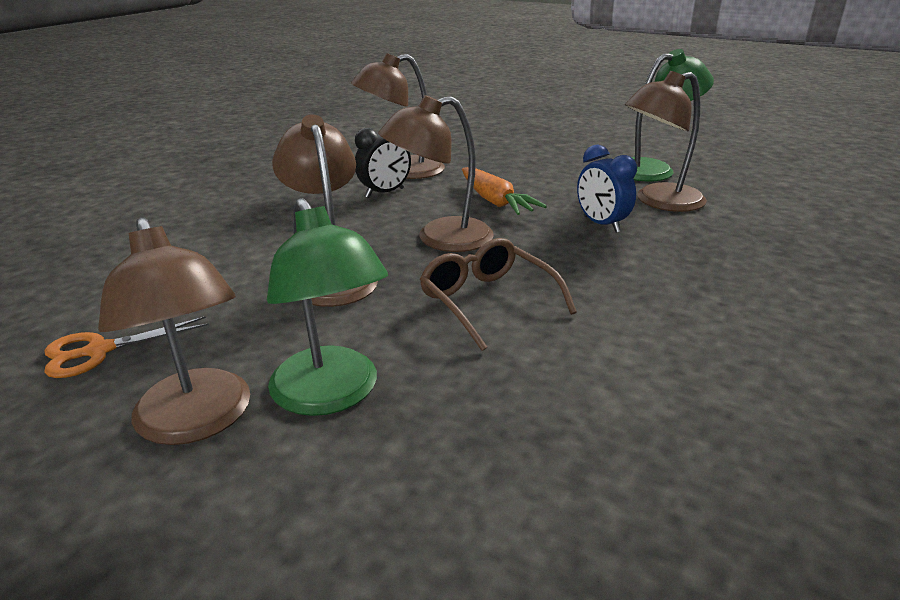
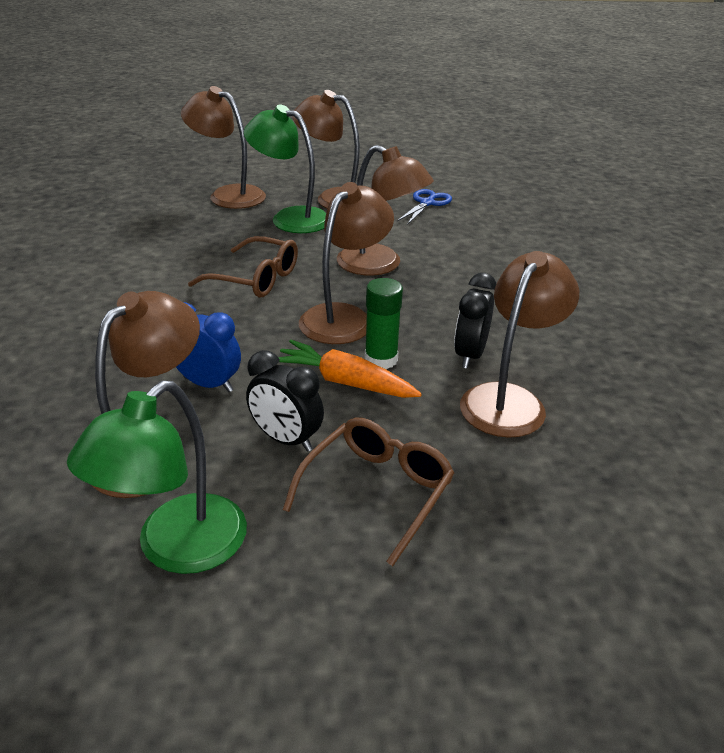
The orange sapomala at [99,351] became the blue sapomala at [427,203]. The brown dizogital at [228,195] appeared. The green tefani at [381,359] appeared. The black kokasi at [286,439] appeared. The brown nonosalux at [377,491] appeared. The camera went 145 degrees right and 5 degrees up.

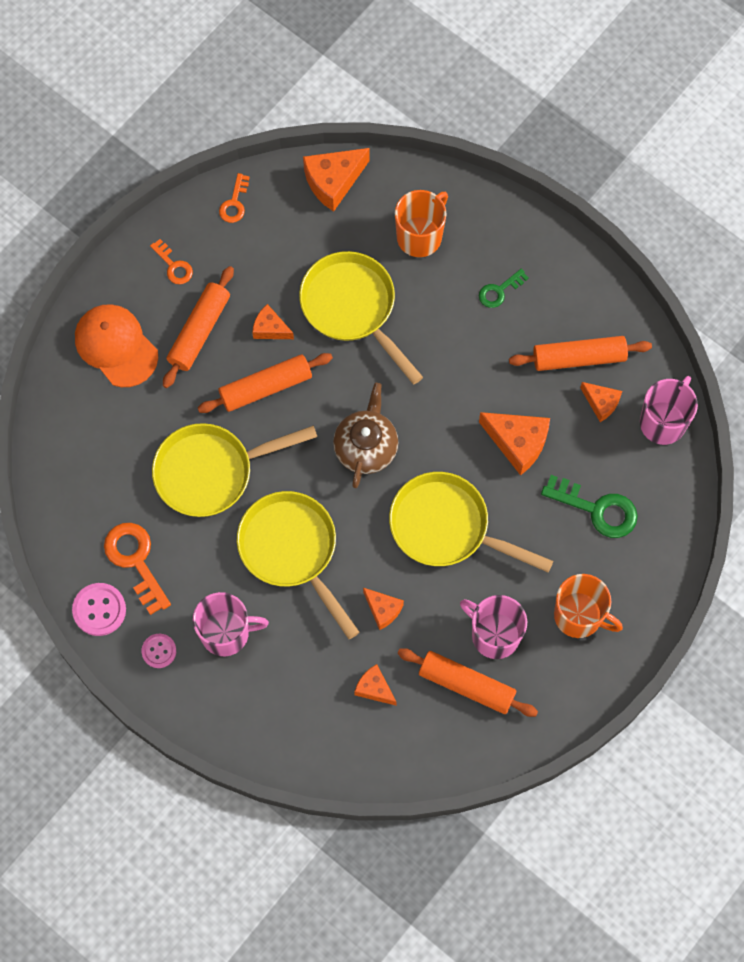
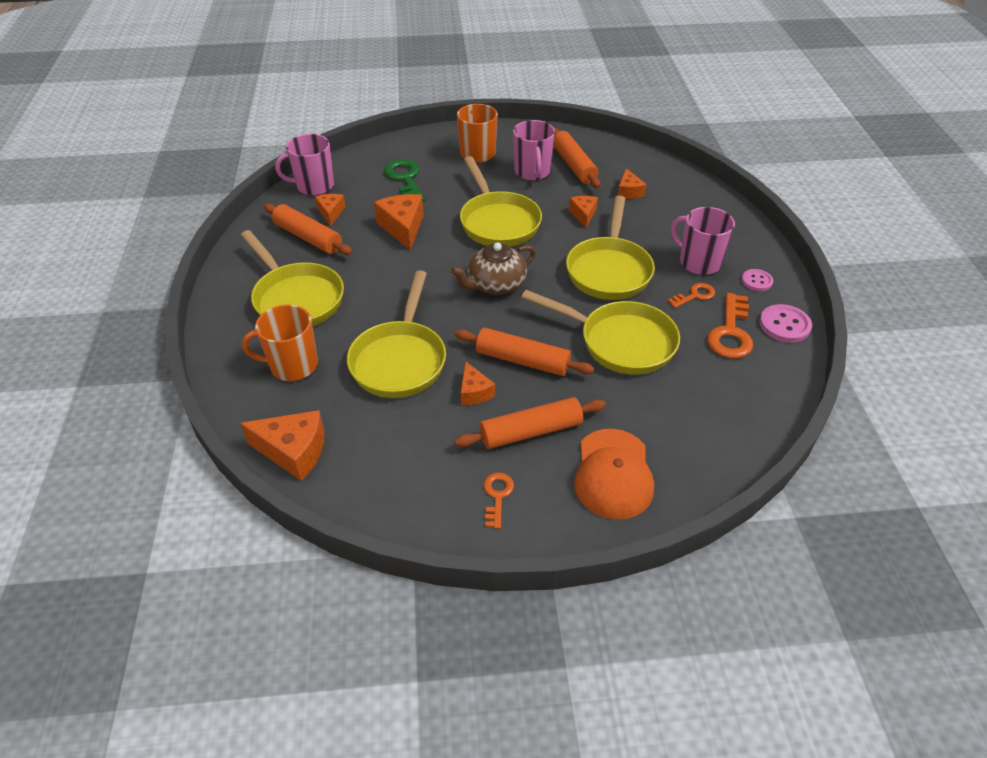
The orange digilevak moved from [234,203] to [694,295]. The green digilevak at [499,291] was replaced by the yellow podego at [296,298]. The camera went 135 degrees left and 25 degrees down.

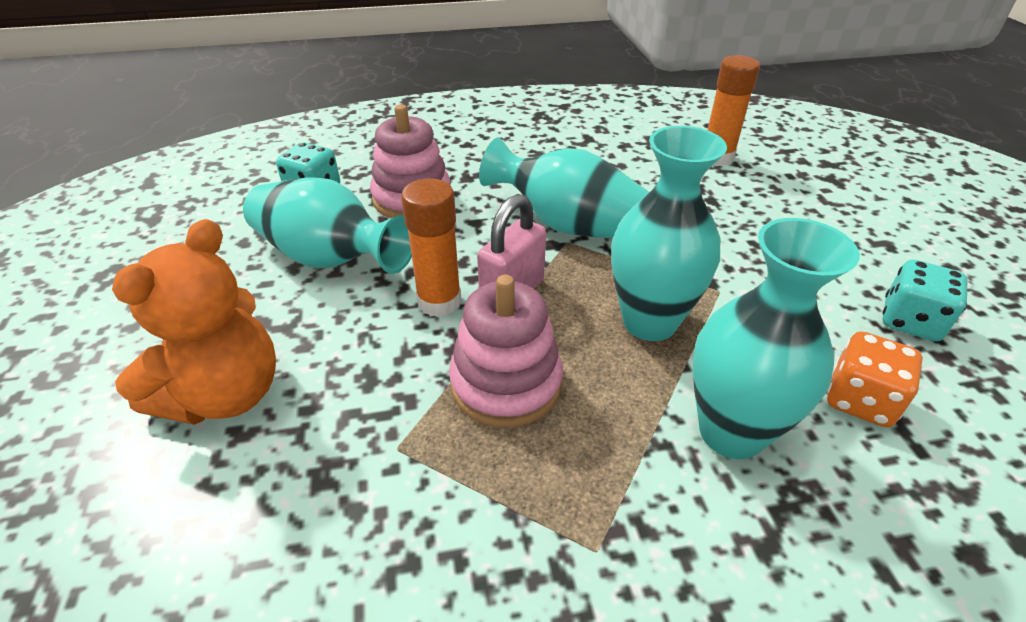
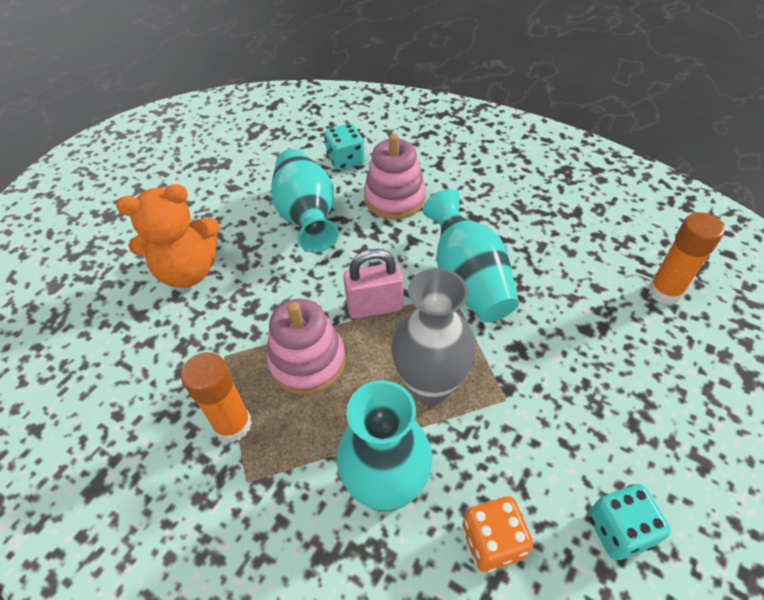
The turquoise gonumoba at [649,322] became the grey gonumoba at [430,385]. The orange tefani moved from [439,302] to [233,424]. The camera went 45 degrees right and 10 degrees up.

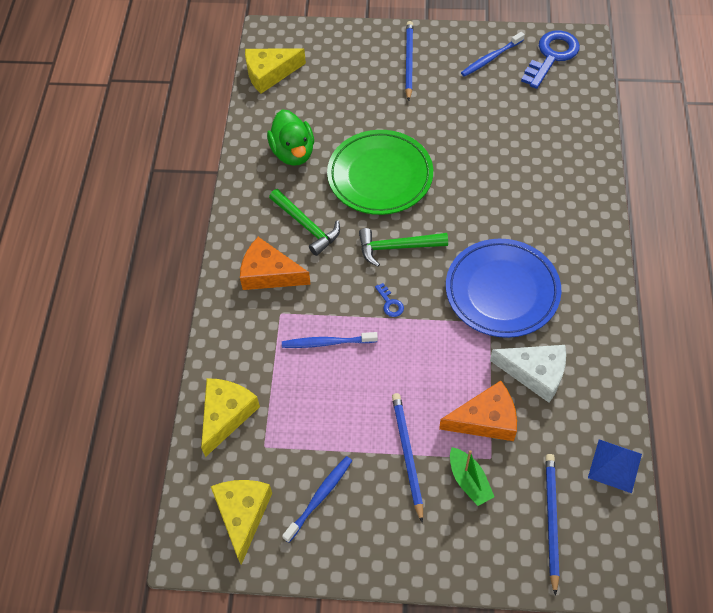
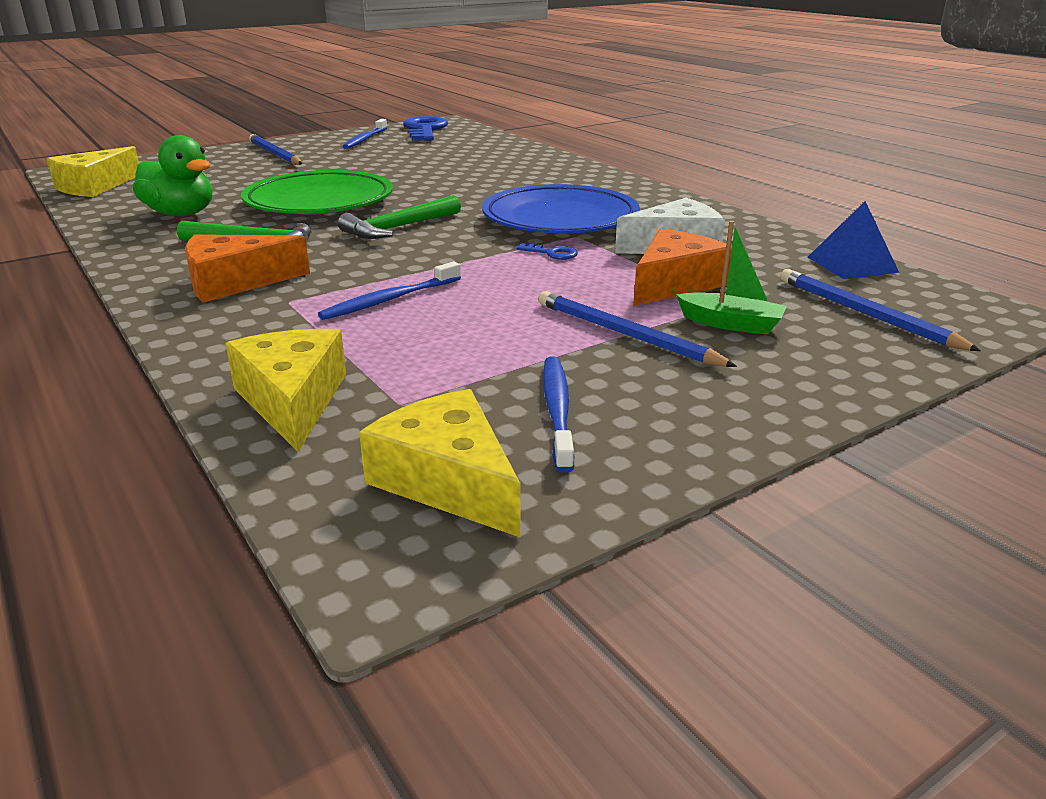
The blue digilevak moved from [390,303] to [552,253]. The camera went 40 degrees left and 30 degrees down.

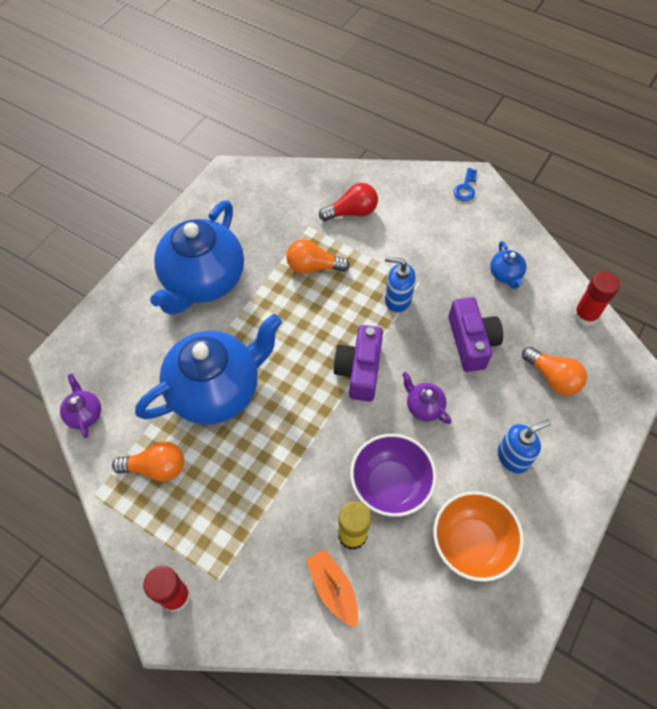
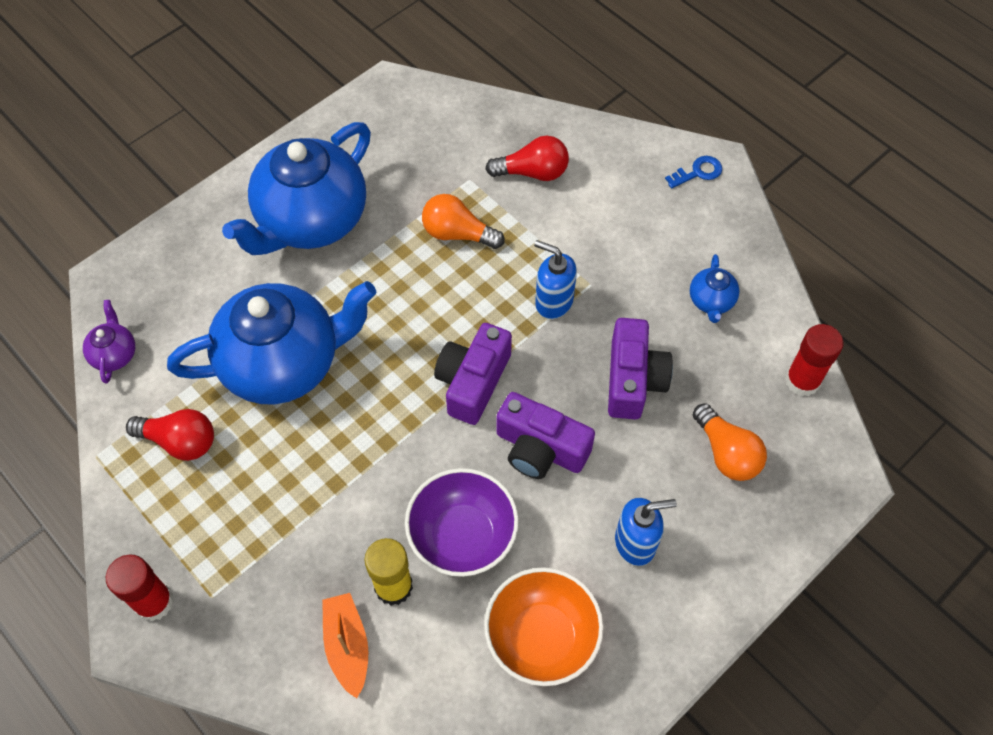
The blue digilevak at [465,188] turned 150 degrees counterclockwise. The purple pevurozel at [424,406] was replaced by the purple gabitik at [540,448]. The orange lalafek at [156,468] became the red lalafek at [180,441]. The camera went 15 degrees right and 0 degrees up.

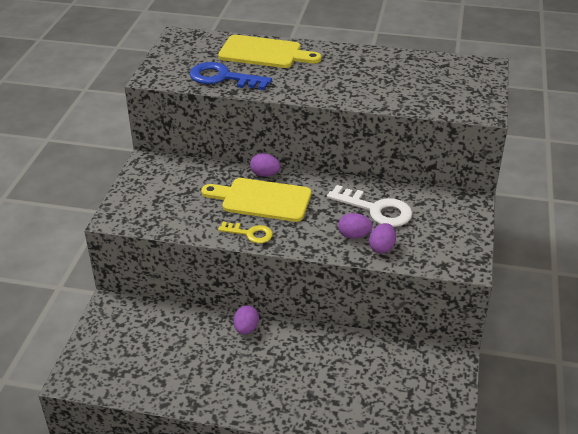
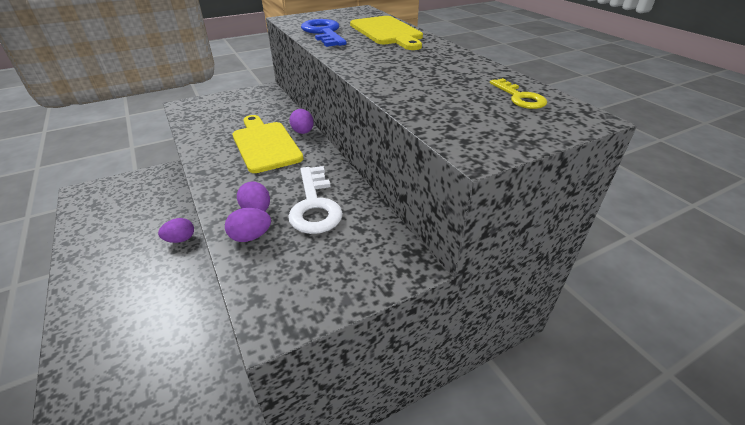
The yellow digilevak moved from [250,234] to [520,97]. The camera went 50 degrees right and 0 degrees up.

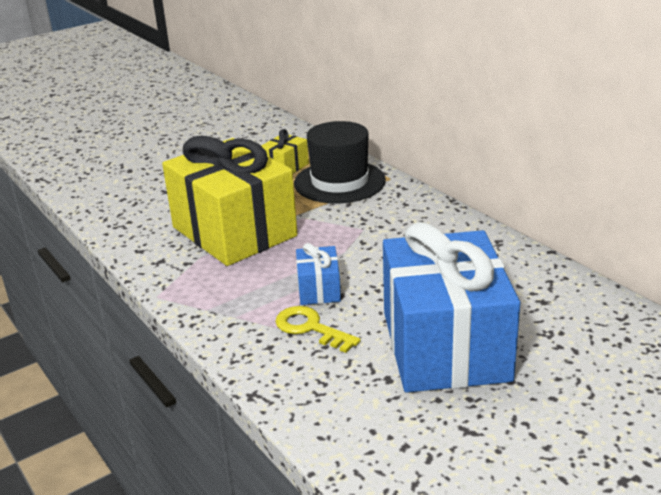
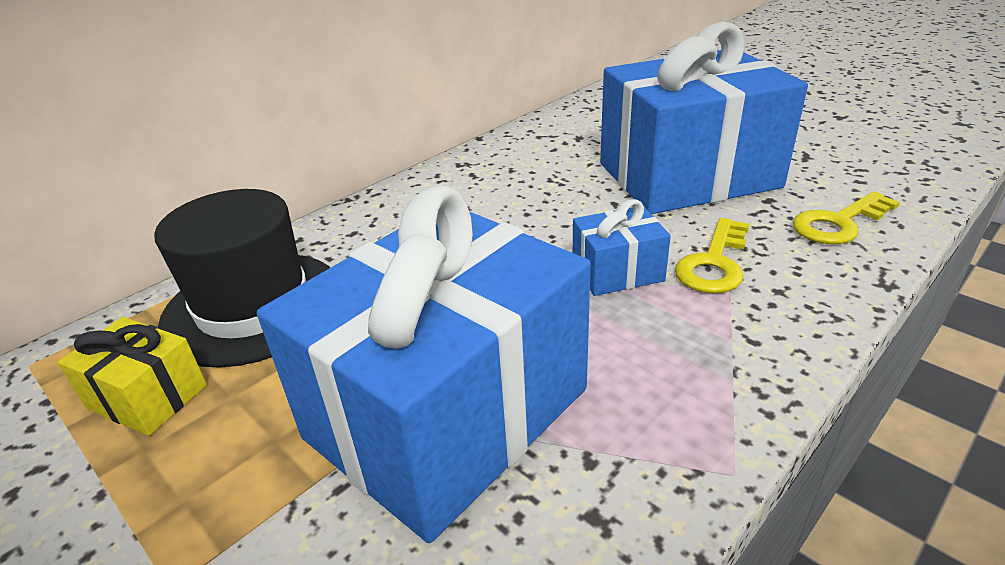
The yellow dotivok at [234,231] became the blue dotivok at [447,413]. The yellow digilevak at [838,223] appeared. The camera went 100 degrees left and 5 degrees up.

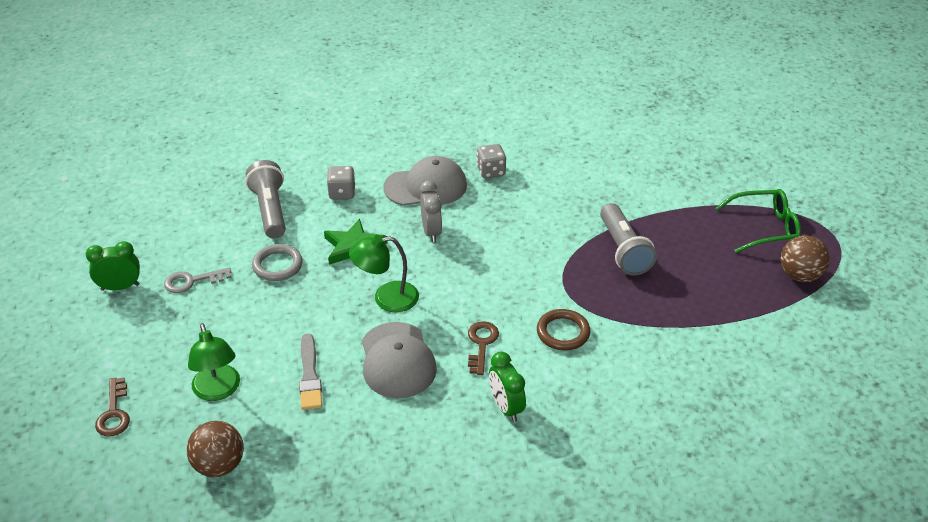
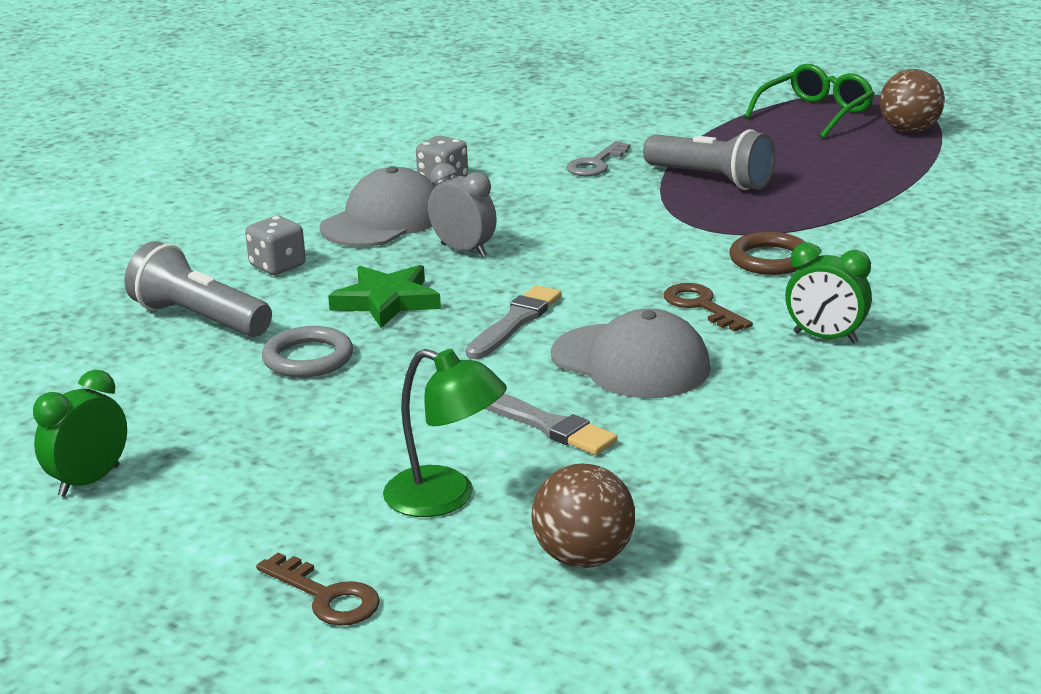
The green dizogital at [386,298] was replaced by the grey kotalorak at [515,322]. The grey digilevak moved from [192,281] to [595,164]. The camera went 40 degrees left and 15 degrees down.

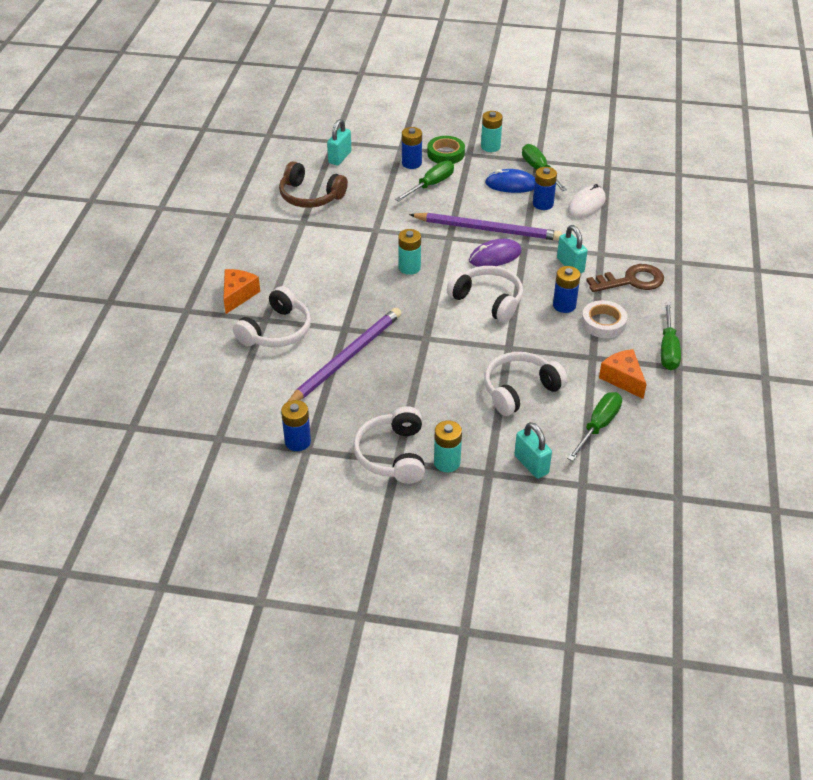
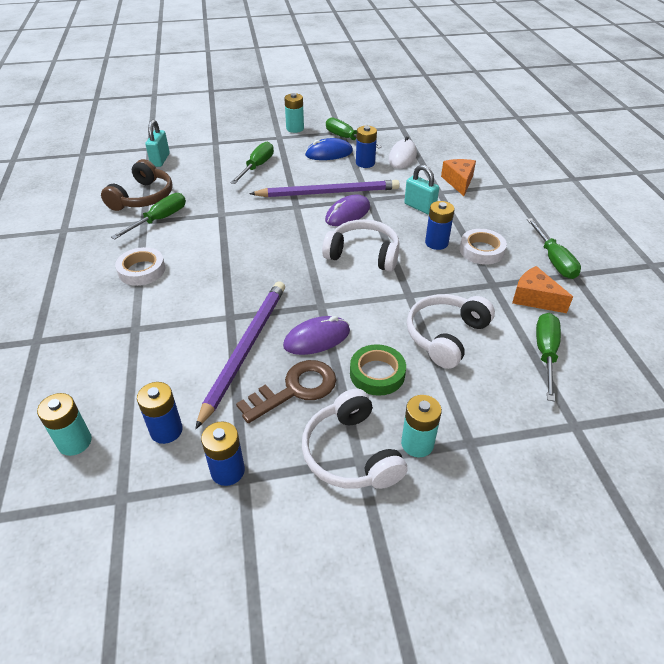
The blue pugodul moved from [411,163] to [166,430]. The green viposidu moved from [445,154] to [377,373]. The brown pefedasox at [310,196] turned 75 degrees counterclockwise. The turquoise pugodul moved from [409,267] to [75,442]. The brown digilevak moved from [631,281] to [295,389]. The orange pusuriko moved from [238,295] to [459,182]. The white pefedasox at [277,331] disappeared. The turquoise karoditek at [531,464] disappeared. The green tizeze at [159,219] appeared. The white viposidu at [142,270] appeared. The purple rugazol at [317,338] appeared. The camera went 20 degrees left and 0 degrees up.

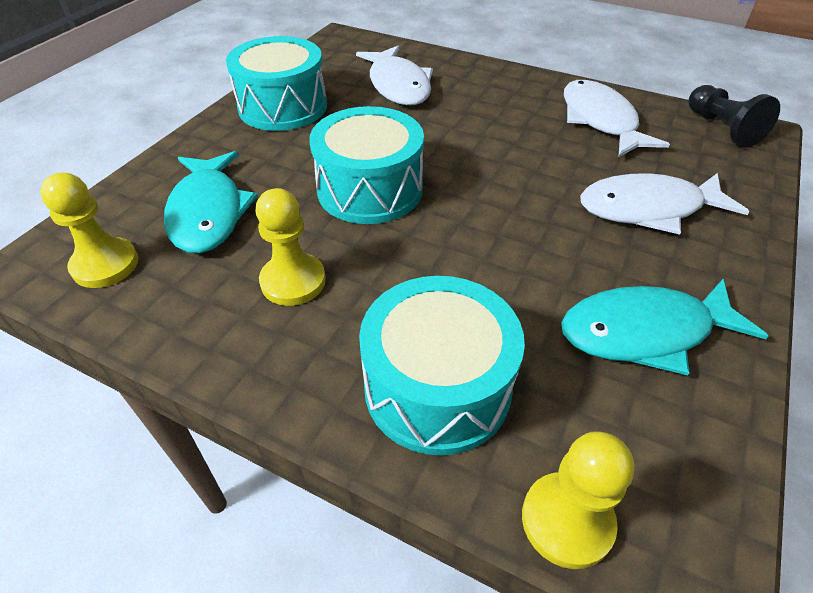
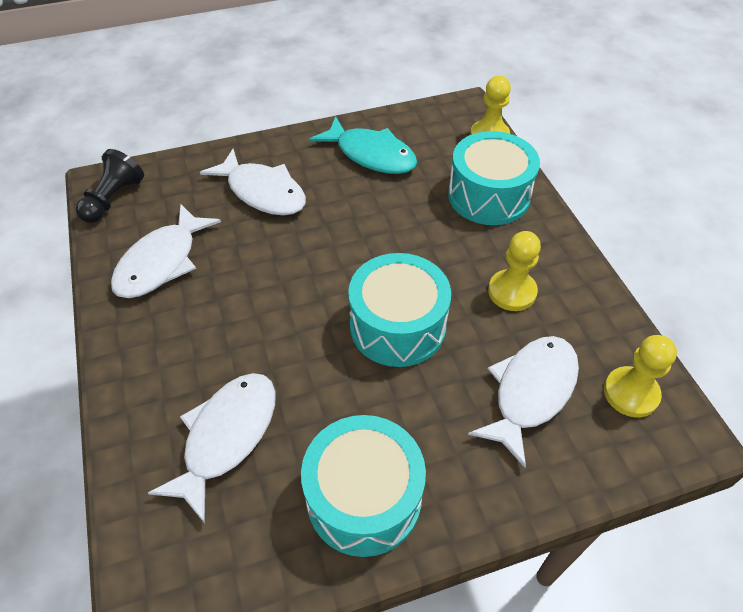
The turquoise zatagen at [208,212] became the white zatagen at [530,392]. The camera went 135 degrees left and 5 degrees up.

